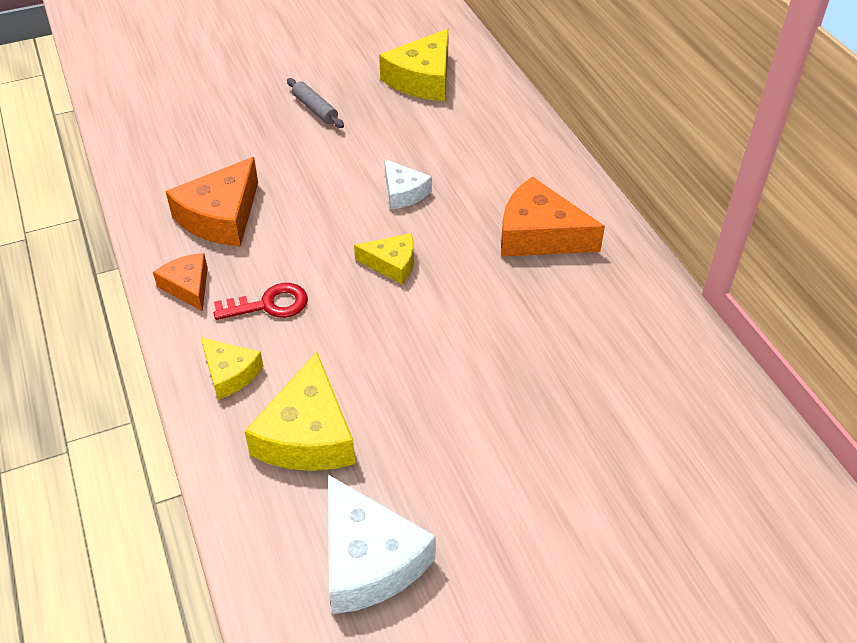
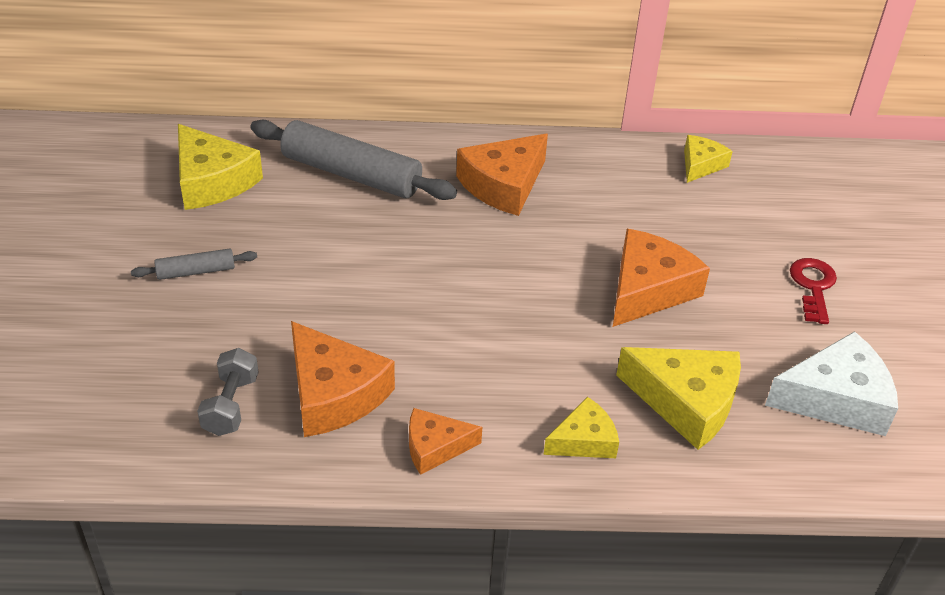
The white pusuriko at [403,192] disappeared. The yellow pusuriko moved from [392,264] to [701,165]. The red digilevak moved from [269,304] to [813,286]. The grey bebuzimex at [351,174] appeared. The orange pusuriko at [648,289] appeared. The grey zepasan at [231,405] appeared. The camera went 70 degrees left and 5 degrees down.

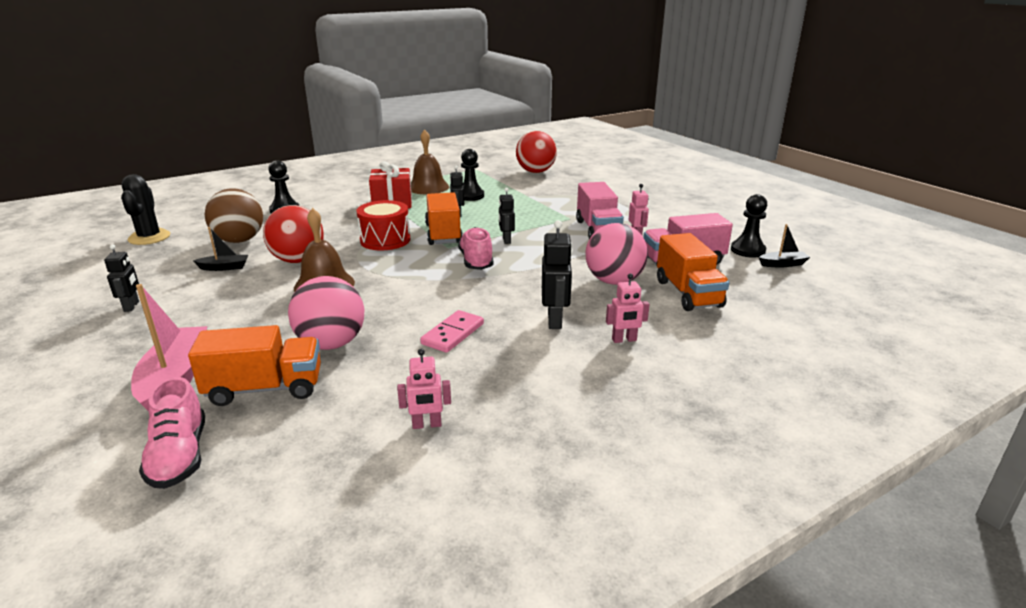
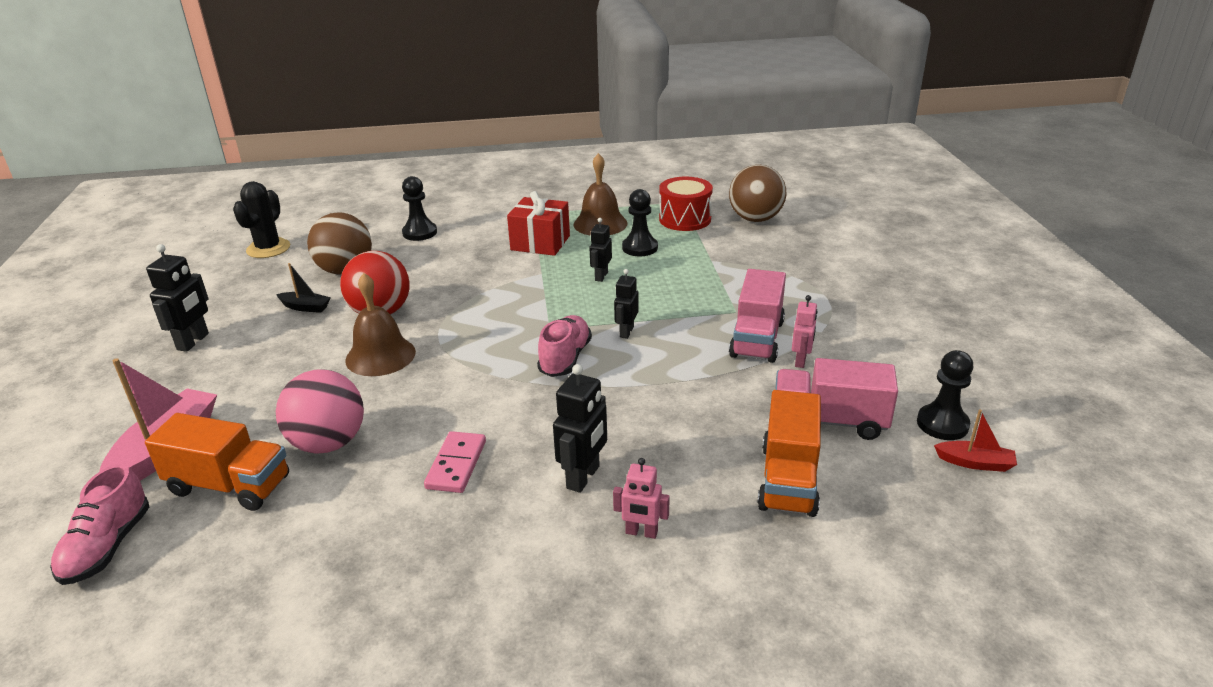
The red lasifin at [535,172] became the brown lasifin at [755,219]. The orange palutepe at [443,234] disappeared. The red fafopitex moved from [385,240] to [685,219]. The pink lasifin at [614,281] disappeared. The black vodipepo at [783,264] became the red vodipepo at [975,463]. The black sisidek at [132,306] changed to 1.52 times the size. The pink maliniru at [452,334] turned 45 degrees counterclockwise. The pink sisidek at [427,425] disappeared. The camera went 25 degrees right and 5 degrees up.

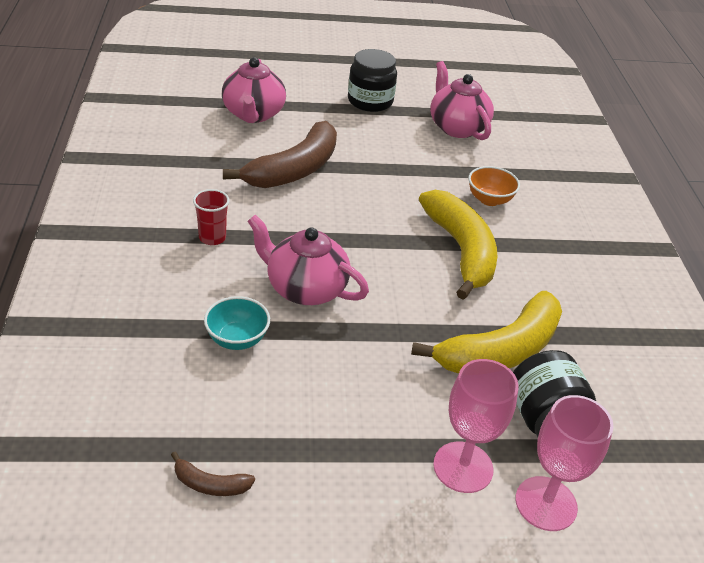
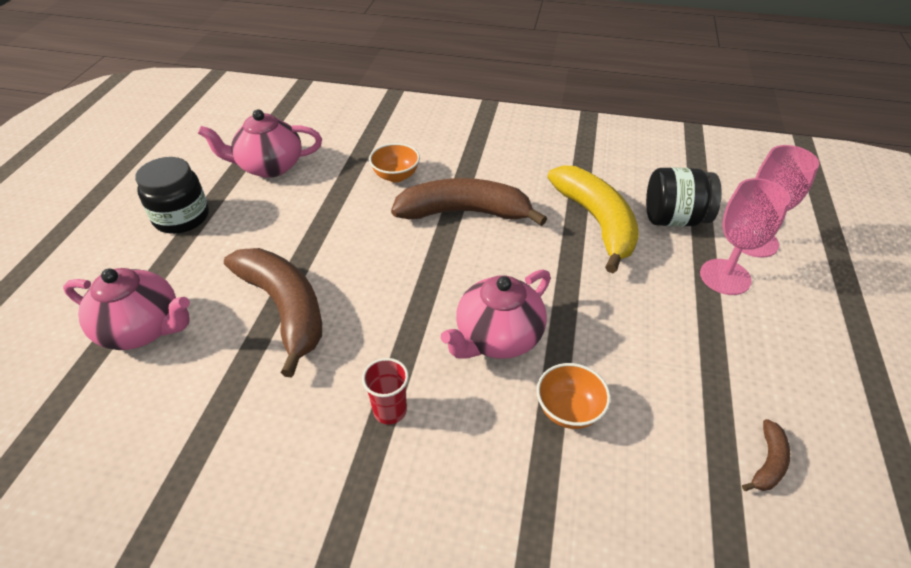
The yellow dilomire at [461,250] became the brown dilomire at [464,212]. The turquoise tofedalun at [237,339] became the orange tofedalun at [569,410]. The camera went 70 degrees left and 5 degrees up.

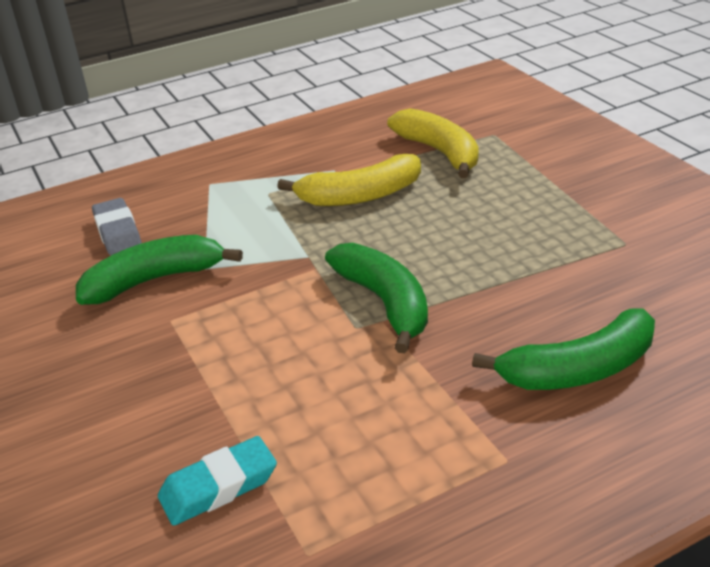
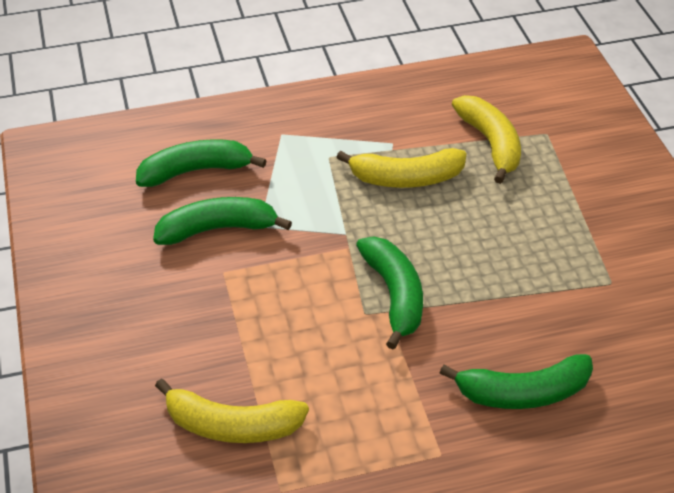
The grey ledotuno at [118,232] was replaced by the green dilomire at [196,171]. The turquoise ledotuno at [219,486] was replaced by the yellow dilomire at [232,425]. The camera went 10 degrees right and 10 degrees up.

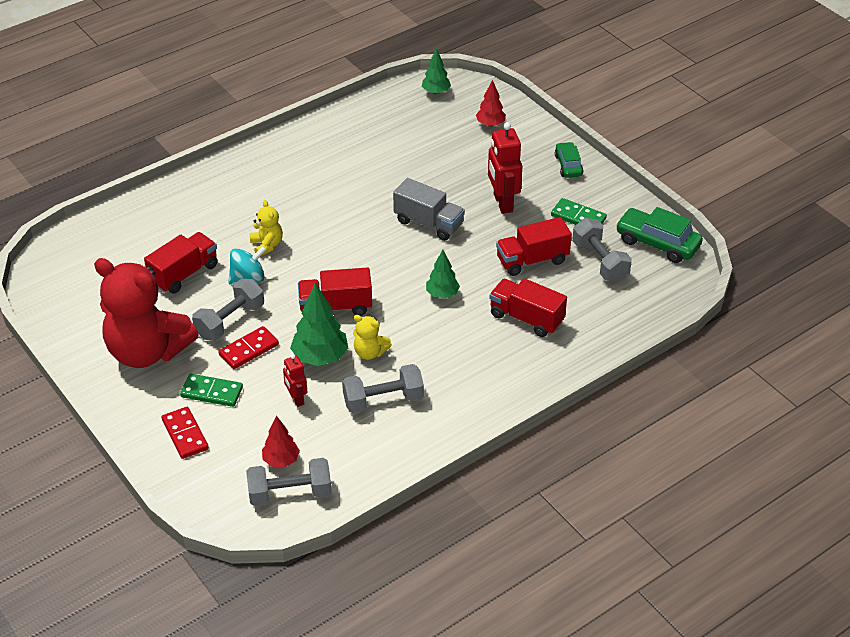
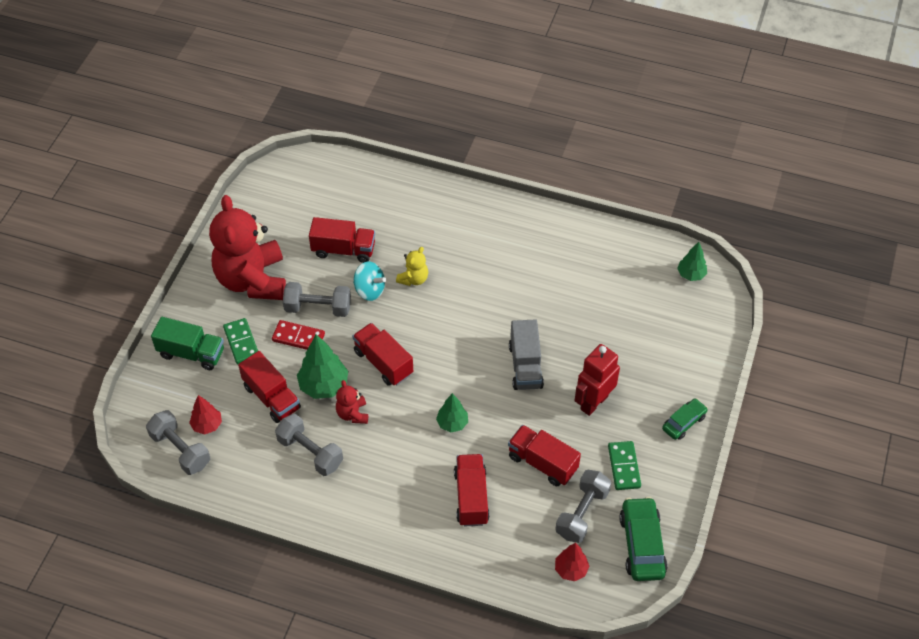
The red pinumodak moved from [490,124] to [571,569]. The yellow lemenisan at [370,352] became the red lemenisan at [352,414]. The red sisidek at [296,399] was replaced by the red palutepe at [271,397]. The red maliniru at [185,434] was replaced by the green palutepe at [191,353]. The camera went 55 degrees right and 10 degrees up.

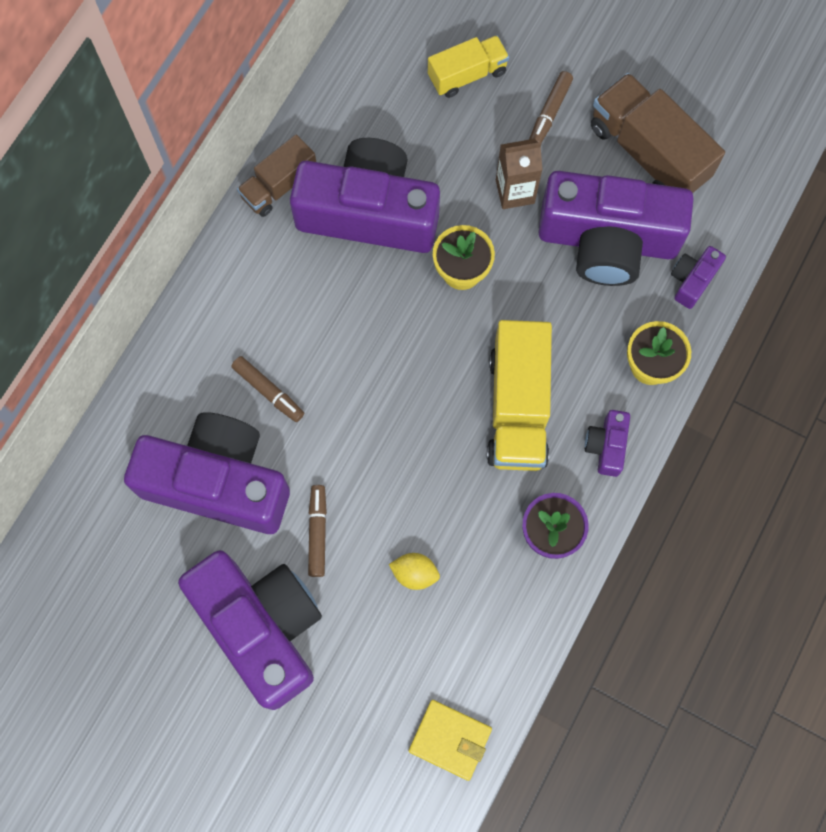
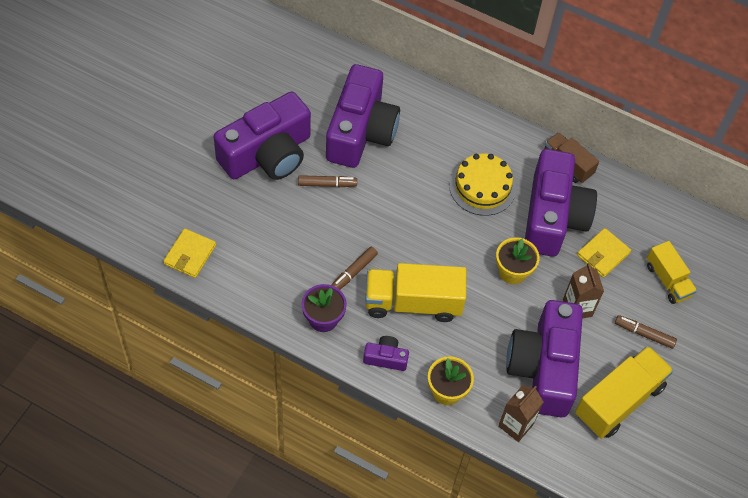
The brown palutepe at [648,152] became the yellow palutepe at [618,401]. The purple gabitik at [692,280] was replaced by the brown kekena at [515,425]. The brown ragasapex moved from [268,391] to [353,272]. The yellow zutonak at [414,573] disappeared. The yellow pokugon at [482,187] appeared. The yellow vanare at [603,254] appeared. The camera went 85 degrees right and 15 degrees down.

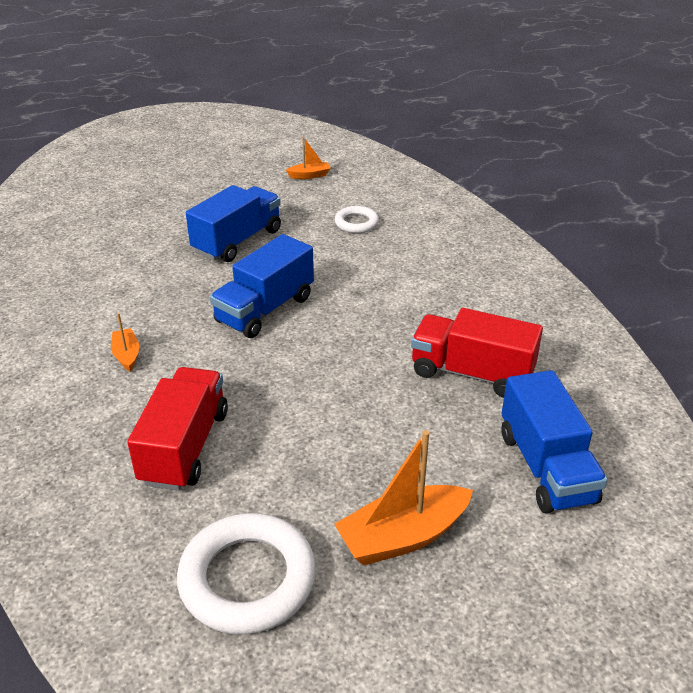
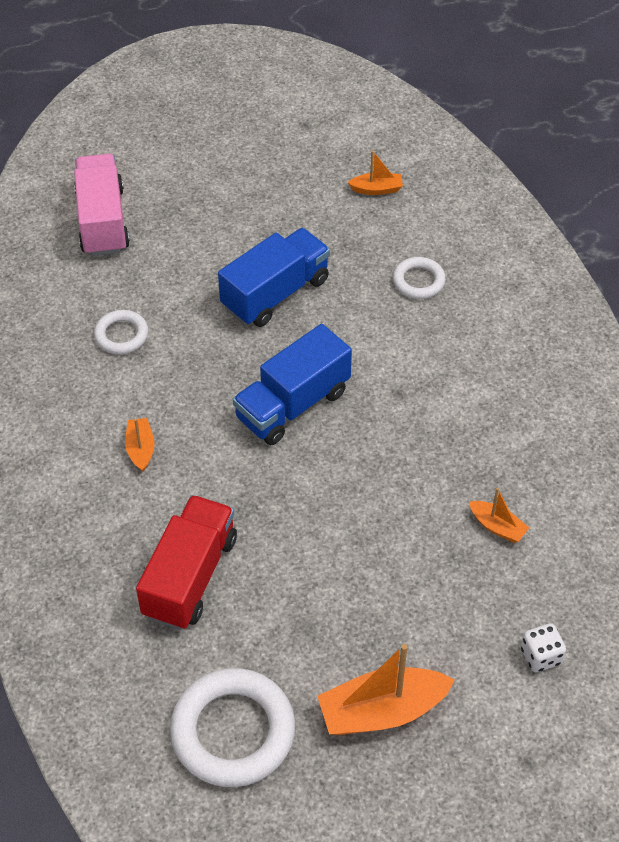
The red palutepe at [472,373] was replaced by the orange vodipepo at [497,527]. The blue palutepe at [546,467] was replaced by the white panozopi at [540,656]. The pink palutepe at [103,221] appeared. The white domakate at [121,335] appeared. The camera went 10 degrees right and 15 degrees up.

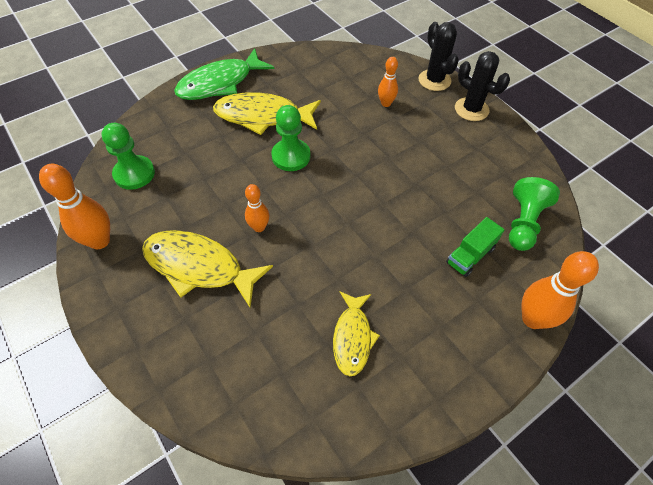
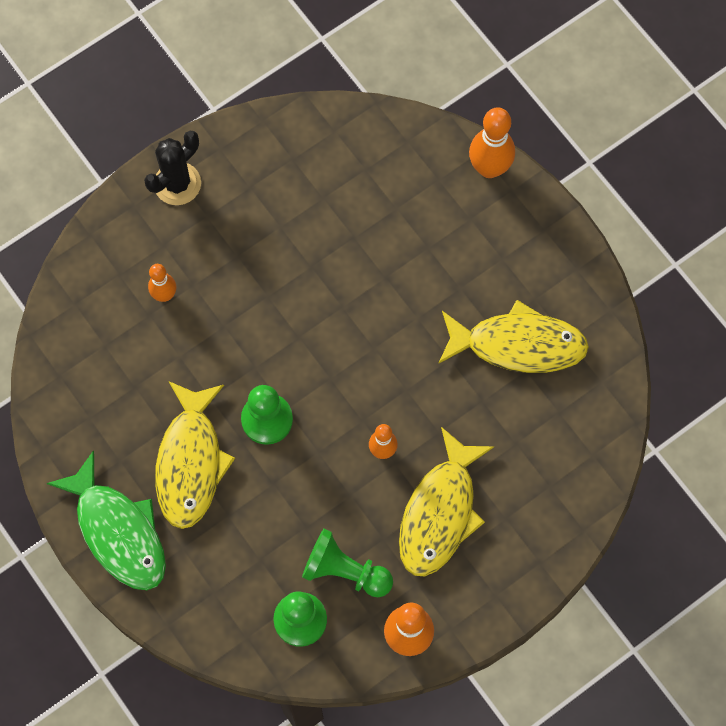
The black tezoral at [434,80] disappeared. The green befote moved from [523,223] to [345,571]. The green palutepe at [470,255] disappeared. The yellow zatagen at [352,337] changed to 1.61 times the size. The camera went 90 degrees left and 15 degrees up.

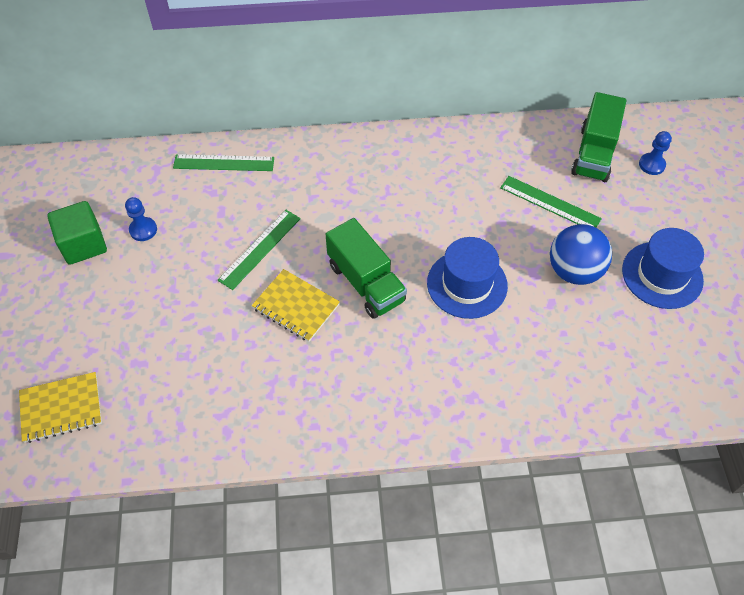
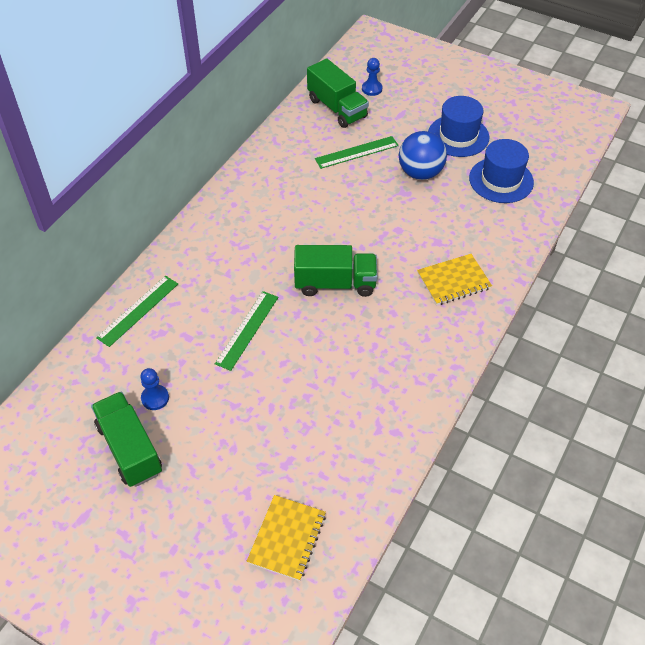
The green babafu at [83,244] was replaced by the green palutepe at [130,449]. The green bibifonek at [260,249] turned 45 degrees clockwise. The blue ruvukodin moved from [467,284] to [501,180]. The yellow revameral moved from [296,306] to [453,281]. The camera went 55 degrees left and 5 degrees down.

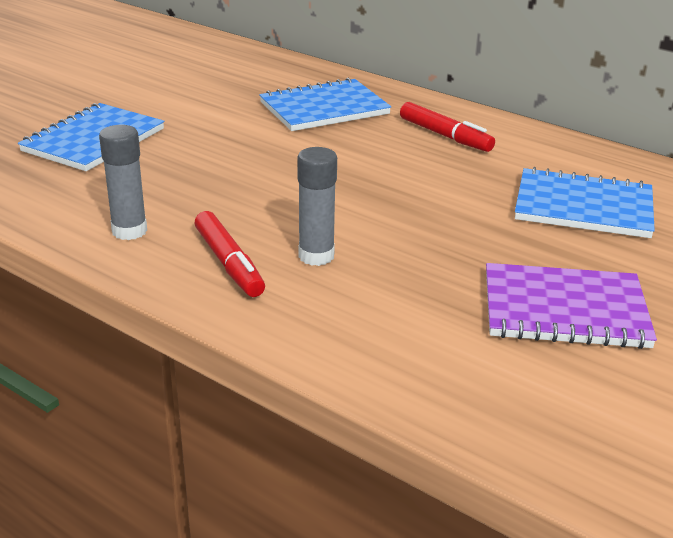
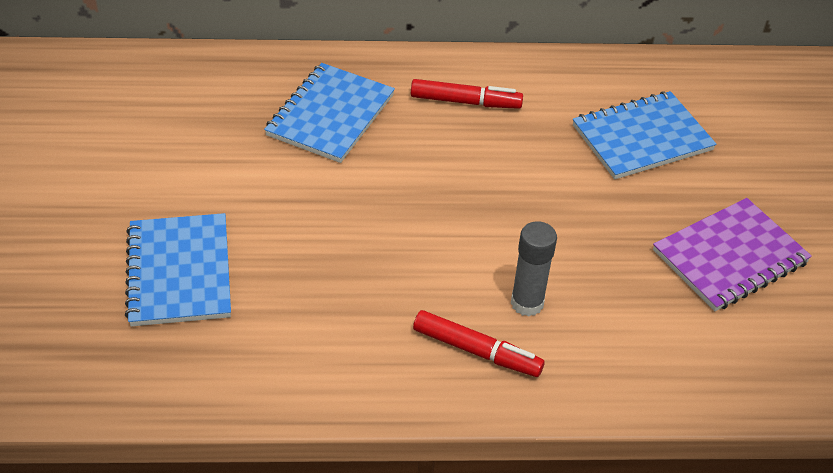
The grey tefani at [129,231] disappeared. The camera went 40 degrees left and 15 degrees up.

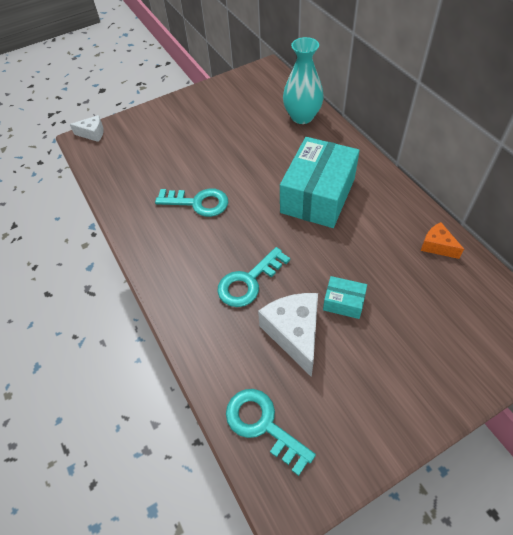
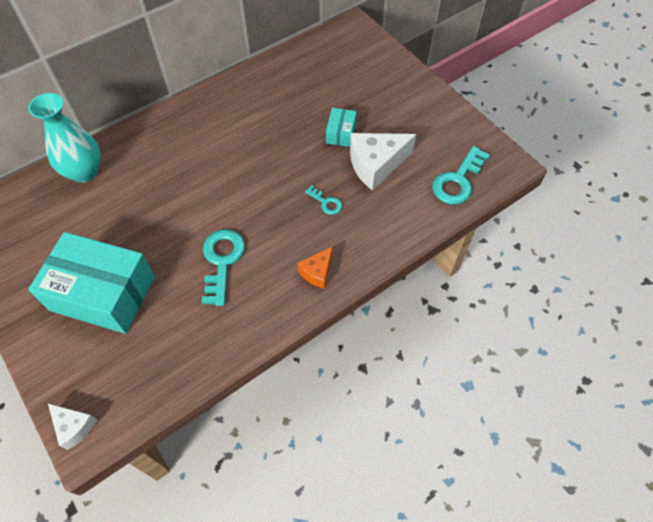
The white pusuriko at [92,134] turned 135 degrees clockwise. The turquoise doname moved from [318,195] to [103,293]. The orange pusuriko moved from [437,246] to [317,272]. The turquoise digilevak at [249,281] changed to 0.53 times the size. The camera went 100 degrees left and 5 degrees up.

